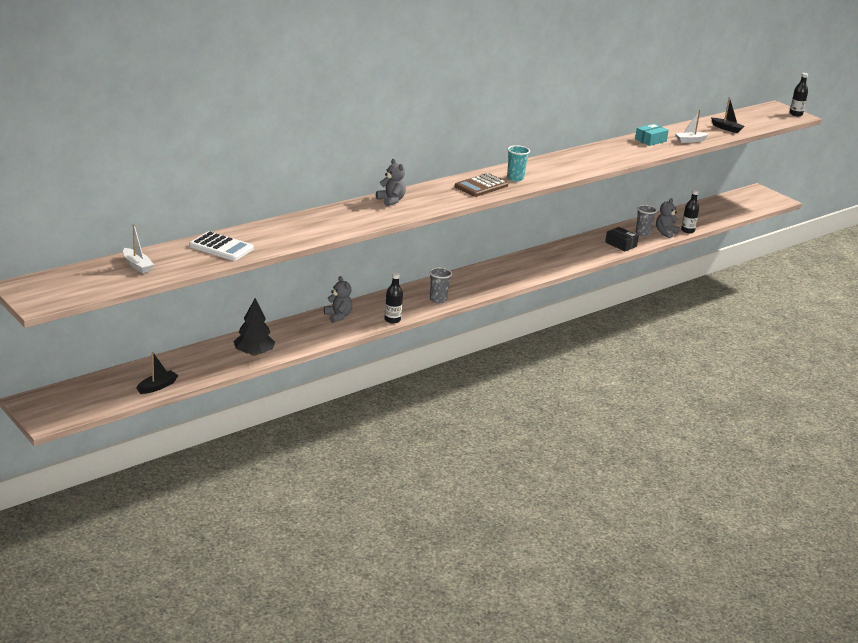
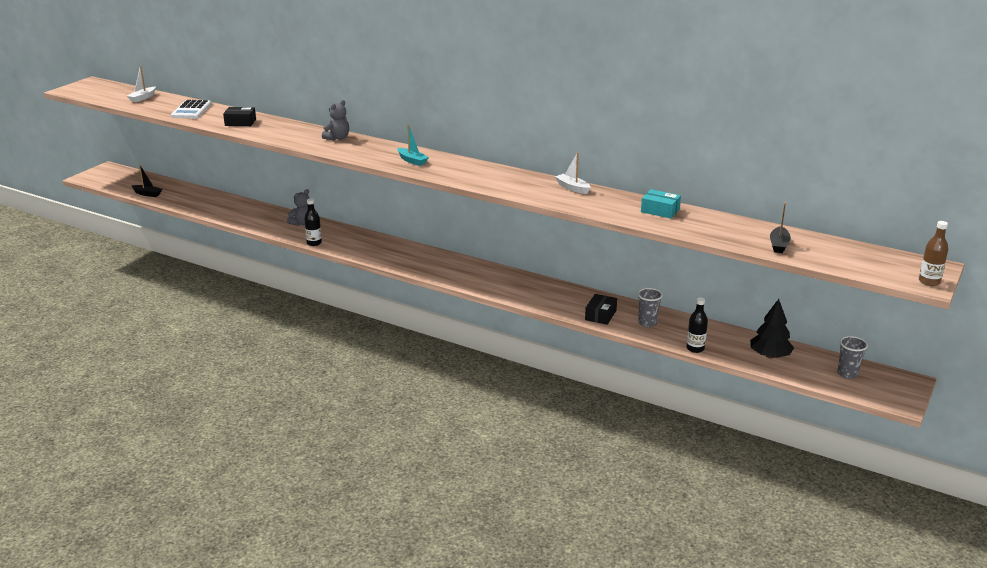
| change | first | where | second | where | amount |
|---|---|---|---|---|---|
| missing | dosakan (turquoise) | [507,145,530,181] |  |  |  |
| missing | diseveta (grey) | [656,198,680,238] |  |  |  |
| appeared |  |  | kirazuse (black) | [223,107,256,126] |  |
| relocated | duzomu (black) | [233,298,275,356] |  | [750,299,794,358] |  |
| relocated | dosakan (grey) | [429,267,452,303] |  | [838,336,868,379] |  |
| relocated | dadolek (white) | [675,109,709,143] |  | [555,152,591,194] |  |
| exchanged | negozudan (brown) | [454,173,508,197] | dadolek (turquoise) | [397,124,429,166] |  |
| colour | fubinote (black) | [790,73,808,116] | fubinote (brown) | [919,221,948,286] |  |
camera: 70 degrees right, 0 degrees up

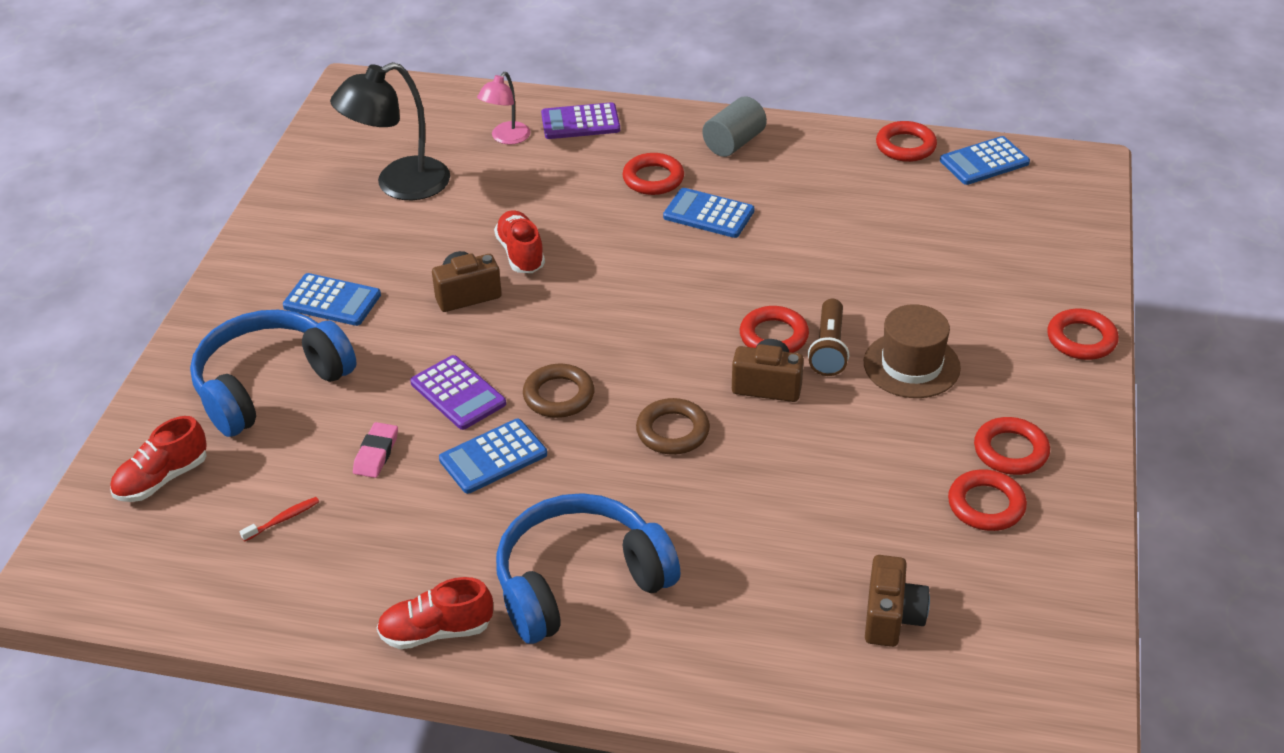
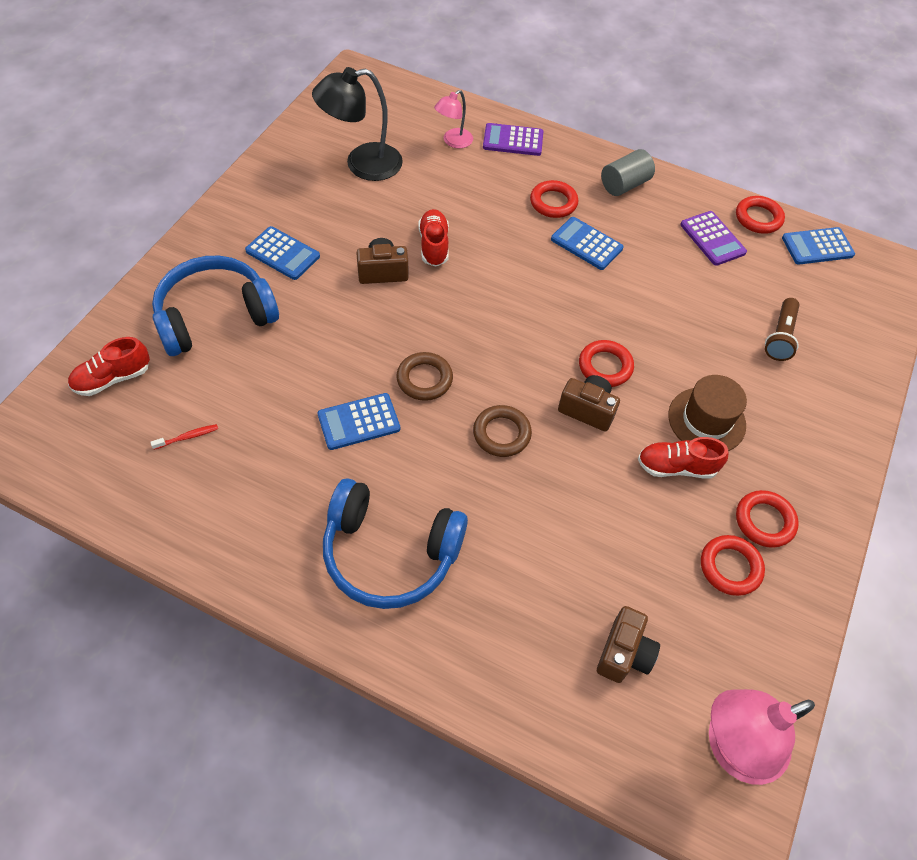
| change | first | where | second | where | amount |
|---|---|---|---|---|---|
| missing | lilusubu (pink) | [353,422,398,478] |  |  |  |
| missing | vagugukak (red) | [1047,309,1119,360] |  |  |  |
| appeared |  |  | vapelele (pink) | [709,689,815,785] |  |
| relocated | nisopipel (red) | [376,577,493,649] |  | [638,437,728,478] |  |
| relocated | negozudan (purple) | [410,355,506,430] |  | [680,211,747,266] |  |
| relocated | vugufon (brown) | [808,299,849,376] |  | [765,298,799,361] |  |
| spun | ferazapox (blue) | [496,493,681,644] |  | [323,478,468,609] | 150 degrees counterclockwise |
camera: 10 degrees right, 15 degrees up

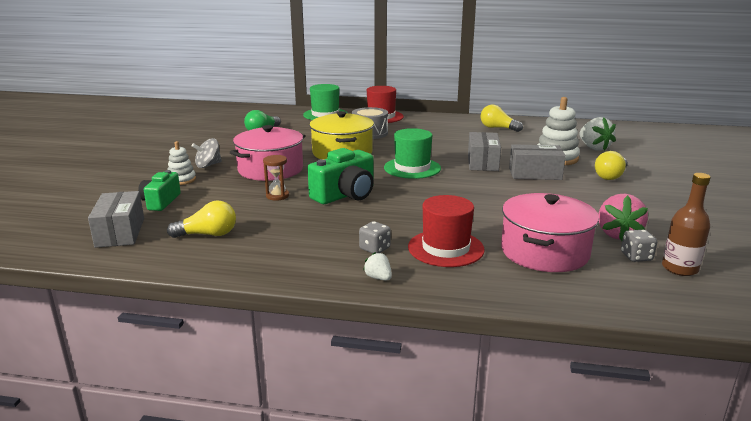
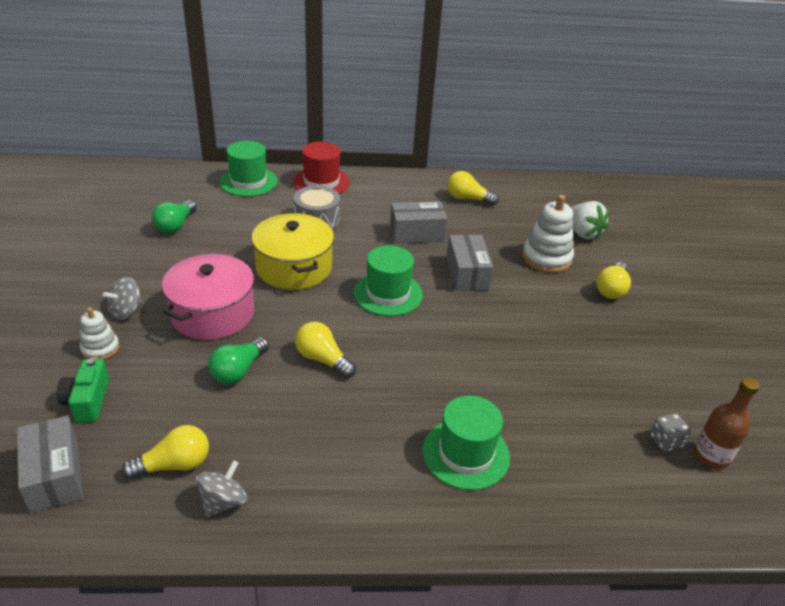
| change | first | where | second | where | amount |
|---|---|---|---|---|---|
| missing | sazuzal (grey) | [359,221,391,254] |  |  |  |
| missing | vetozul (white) | [363,252,392,281] |  |  |  |
| missing | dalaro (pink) | [501,193,599,272] |  |  |  |
| missing | vetozul (pink) | [598,194,648,241] |  |  |  |
| appeared |  |  | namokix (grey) | [196,460,248,517] |  |
| relocated | kirazuse (grey) | [509,144,566,180] |  | [390,201,448,243] |  |
| exchanged | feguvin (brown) | [263,155,289,201] | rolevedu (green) | [208,337,269,384] |  |
| exchanged | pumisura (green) | [308,148,374,204] | rolevedu (yellow) | [295,322,356,378] |  |
| colour | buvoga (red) | [408,195,485,267] | buvoga (green) | [423,396,510,490] |  |
camera: 15 degrees left, 15 degrees up

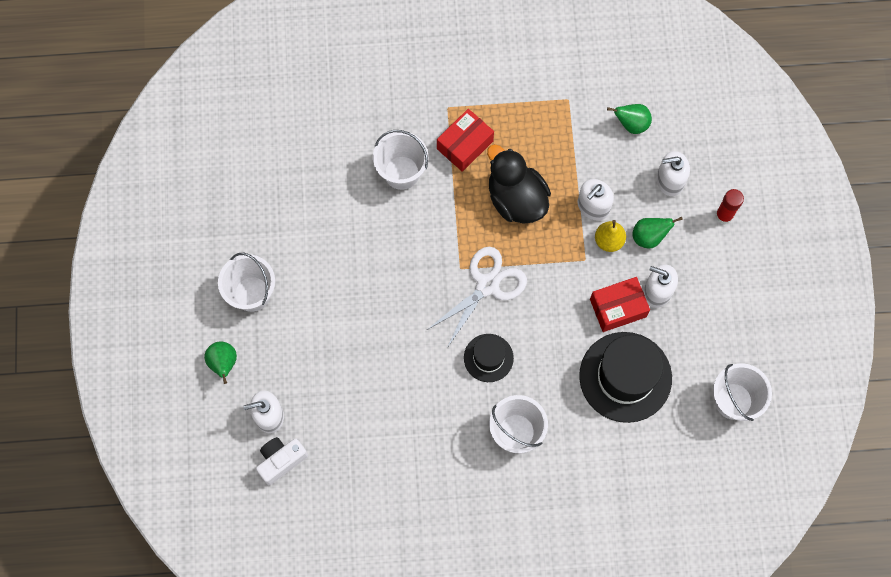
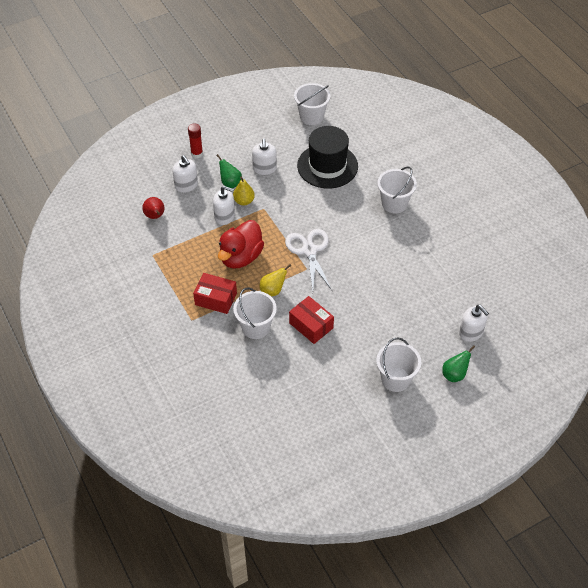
| change | first | where | second | where | amount |
|---|---|---|---|---|---|
| missing | pumisura (white) | [256,437,308,485] |  |  |  |
| missing | buvoga (black) | [464,334,514,382] |  |  |  |
| appeared |  |  | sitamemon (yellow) | [260,264,292,297] |  |
| relocated | kirazuse (red) | [590,277,650,332] |  | [289,296,334,344] |  |
| colour | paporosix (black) | [487,144,551,224] | paporosix (red) | [218,220,264,269] |  |
| colour | sitamemon (green) | [607,104,652,134] | sitamemon (red) | [142,197,165,219] |  |
| spun | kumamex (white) | [427,247,527,348] |  | [285,229,332,291] | 60 degrees clockwise |
camera: 115 degrees left, 20 degrees down

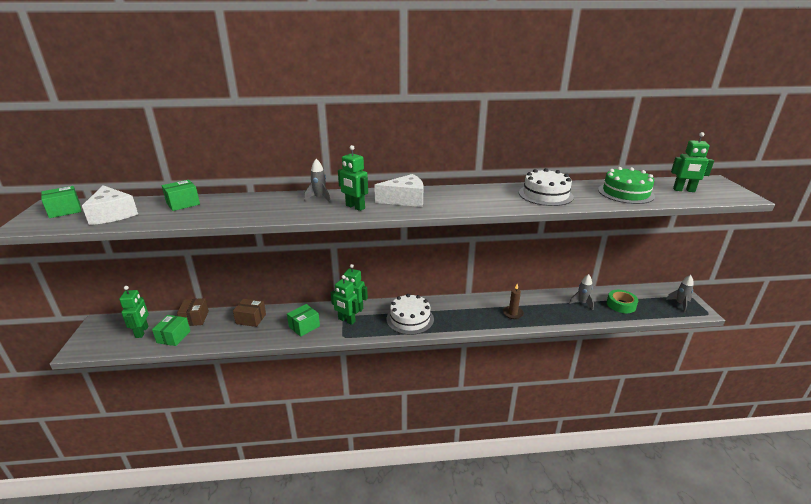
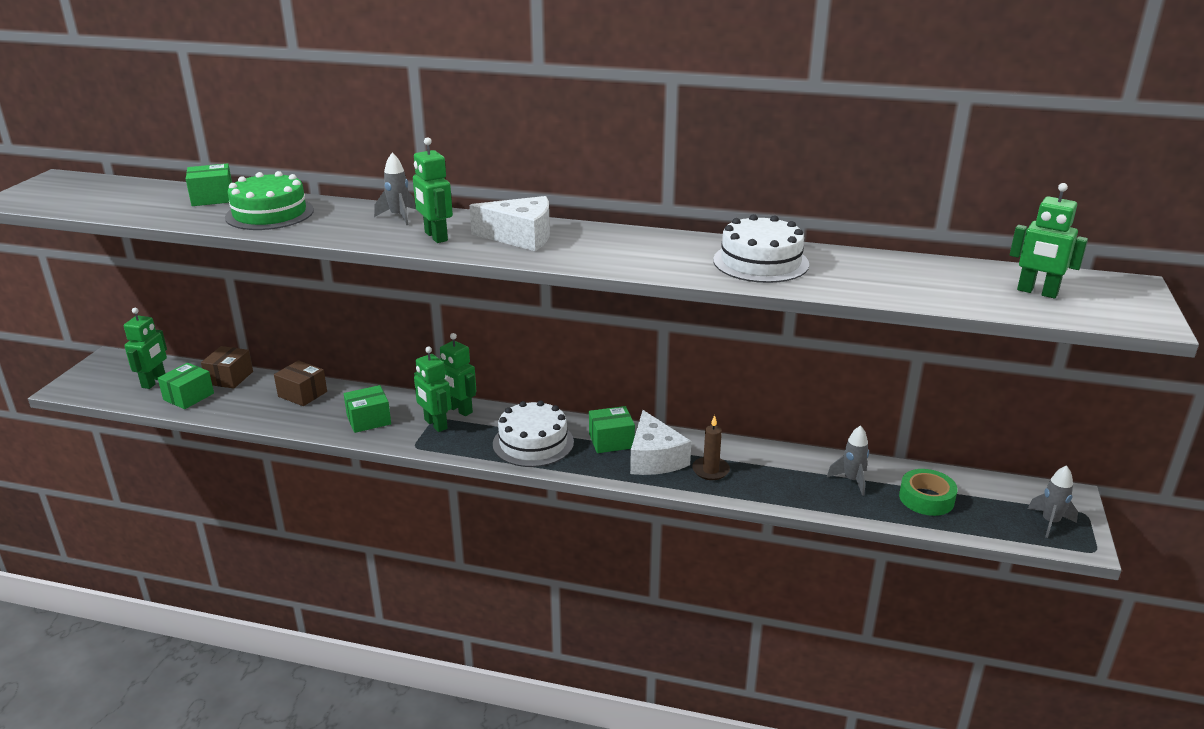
| change | first | where | second | where | amount |
|---|---|---|---|---|---|
| relocated | kirazuse (green) | [41,186,81,218] |  | [589,406,635,453] |  |
| relocated | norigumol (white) | [82,185,138,225] |  | [630,410,691,475] |  |
| relocated | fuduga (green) | [598,167,655,204] |  | [225,171,314,230] |  |
camera: 20 degrees right, 0 degrees up

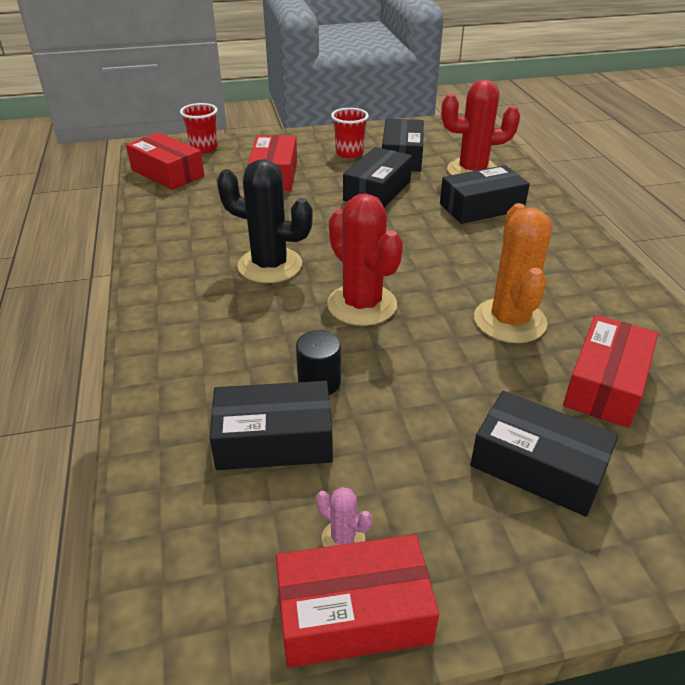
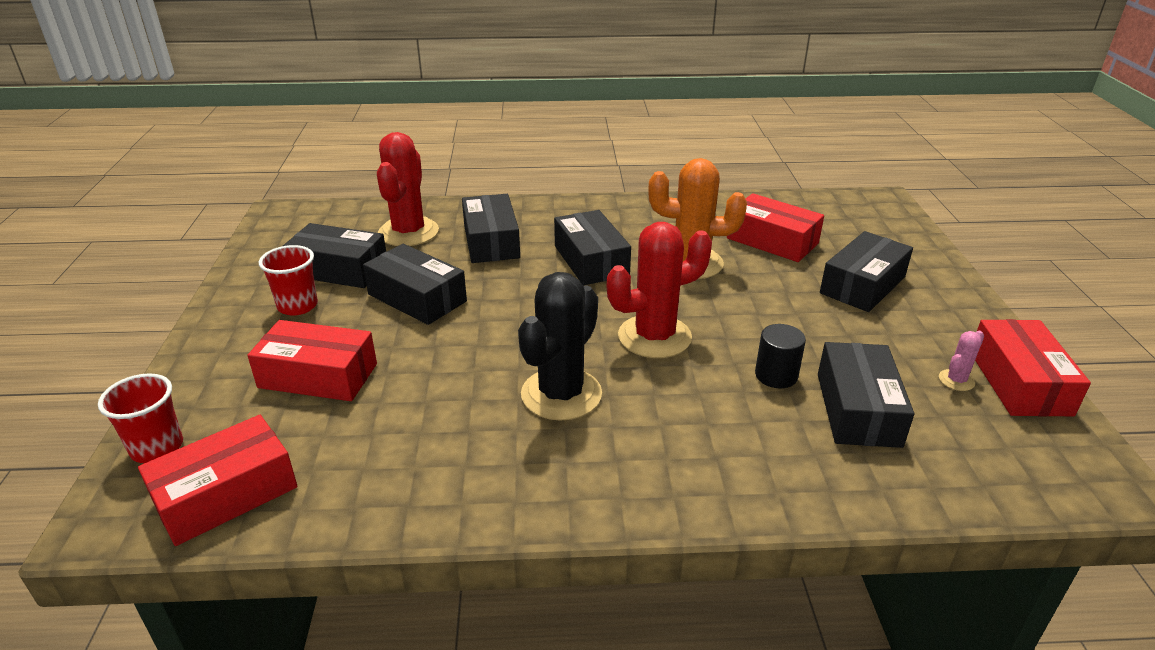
| change | first | where | second | where | amount |
|---|---|---|---|---|---|
| appeared |  |  | kirazuse (black) | [554,210,631,285] |  |
camera: 80 degrees left, 5 degrees down

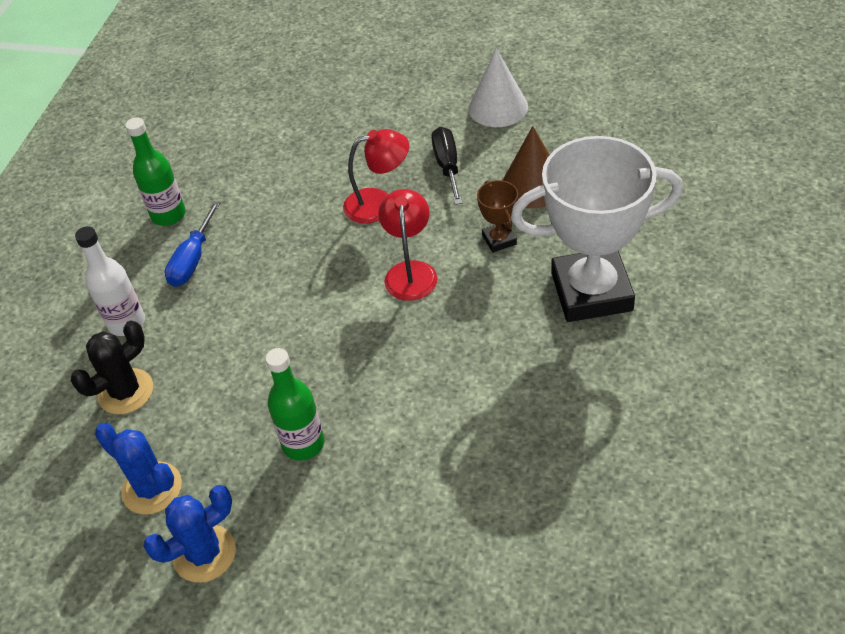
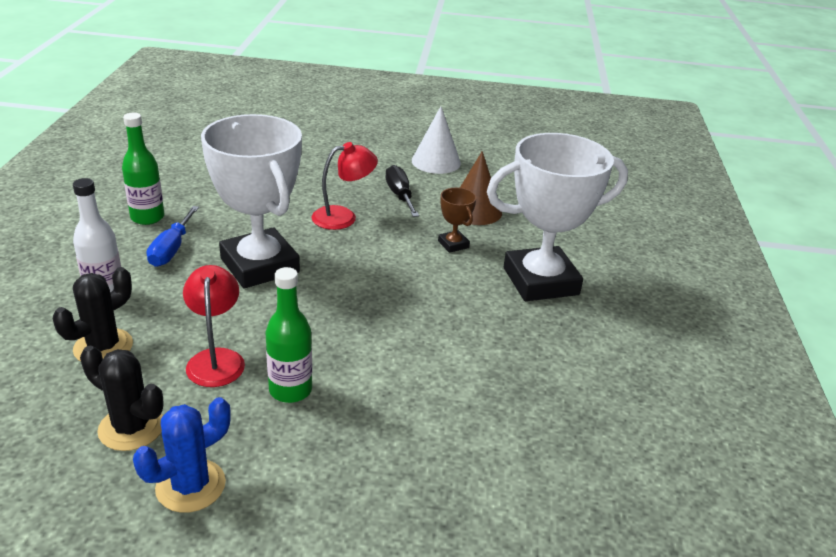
| change | first | where | second | where | amount |
|---|---|---|---|---|---|
| appeared |  |  | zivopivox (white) | [201,114,302,288] |  |
| relocated | vapelele (red) | [378,189,437,301] |  | [183,265,245,387] |  |
| colour | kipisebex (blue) | [95,423,182,515] | kipisebex (black) | [80,346,164,451] |  |
camera: 15 degrees left, 15 degrees down

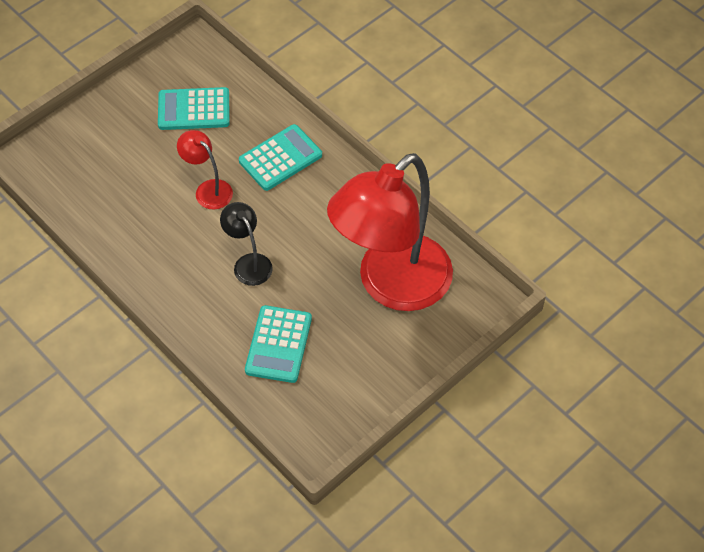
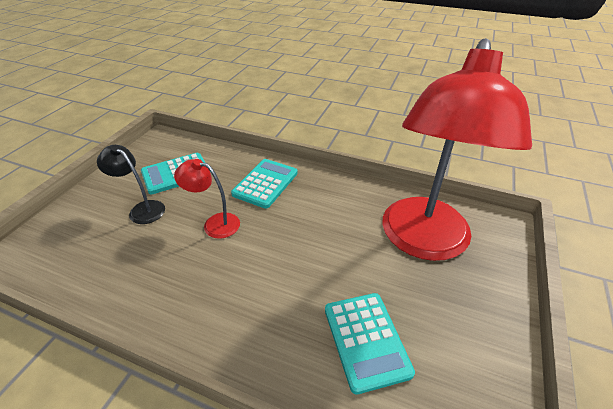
| change | first | where | second | where | amount |
|---|---|---|---|---|---|
| relocated | vapelele (black) | [220,202,273,286] |  | [97,145,165,224] |  |
camera: 25 degrees left, 15 degrees down

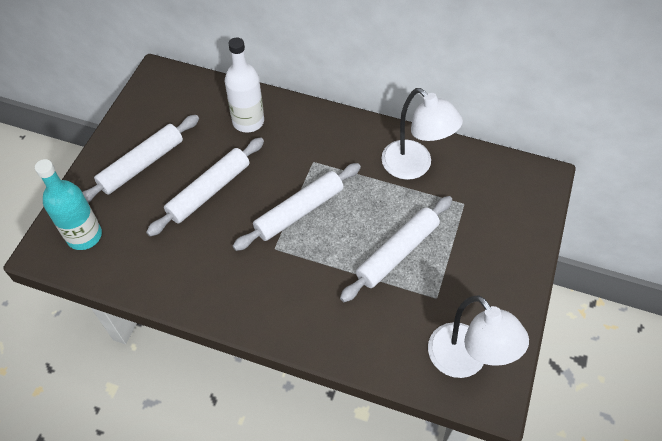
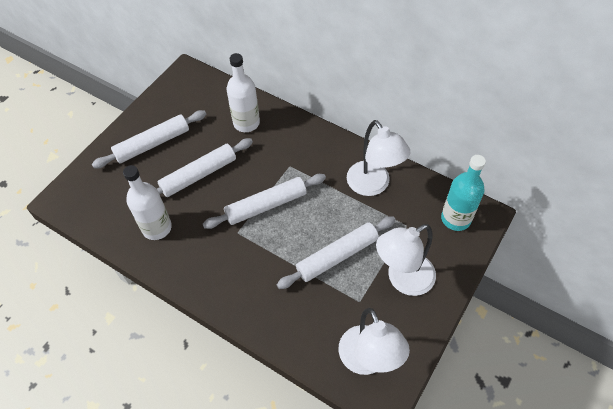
| change | first | where | second | where | amount |
|---|---|---|---|---|---|
| appeared |  |  | fubinote (white) | [123,165,172,240] |  |
| appeared |  |  | vapelele (white) | [376,224,436,296] |  |
| relocated | fubinote (turquoise) | [35,159,102,250] |  | [441,155,486,231] |  |
camera: 15 degrees right, 0 degrees up

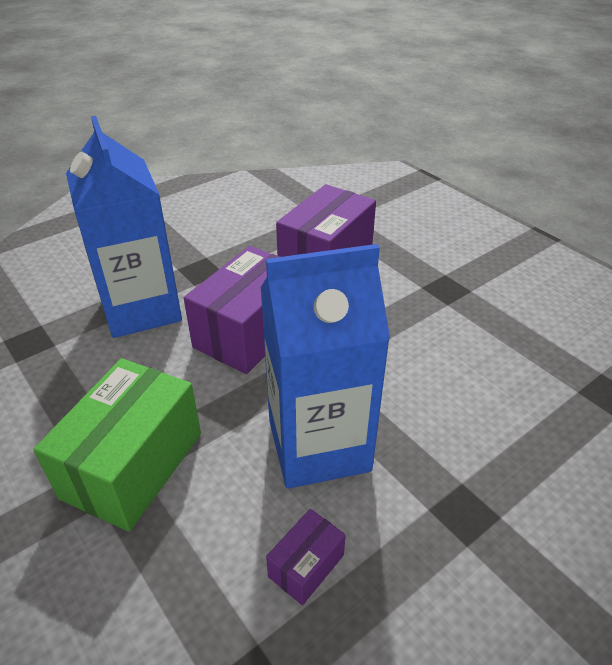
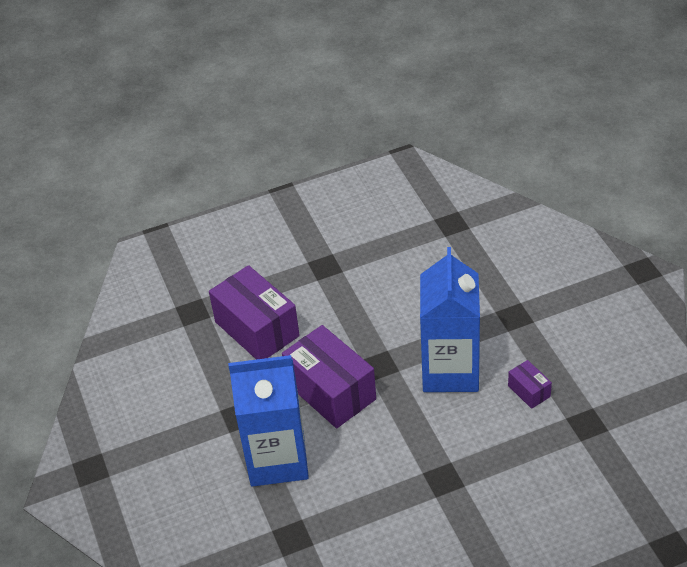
| change | first | where | second | where | amount |
|---|---|---|---|---|---|
| missing | kirazuse (green) | [33,358,201,531] |  |  |  |
camera: 70 degrees left, 5 degrees up

